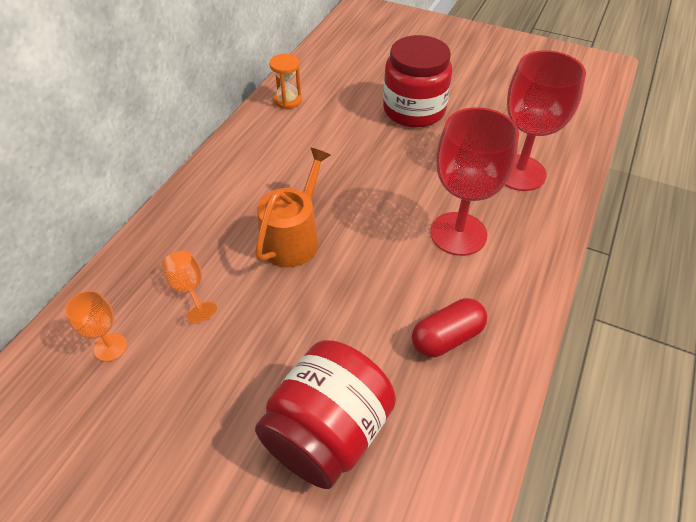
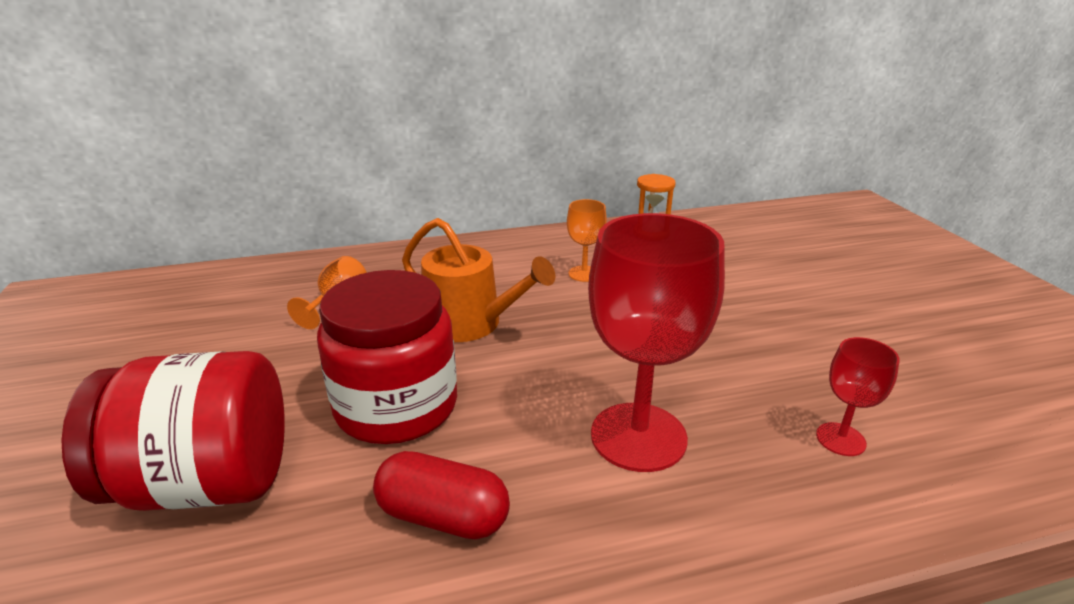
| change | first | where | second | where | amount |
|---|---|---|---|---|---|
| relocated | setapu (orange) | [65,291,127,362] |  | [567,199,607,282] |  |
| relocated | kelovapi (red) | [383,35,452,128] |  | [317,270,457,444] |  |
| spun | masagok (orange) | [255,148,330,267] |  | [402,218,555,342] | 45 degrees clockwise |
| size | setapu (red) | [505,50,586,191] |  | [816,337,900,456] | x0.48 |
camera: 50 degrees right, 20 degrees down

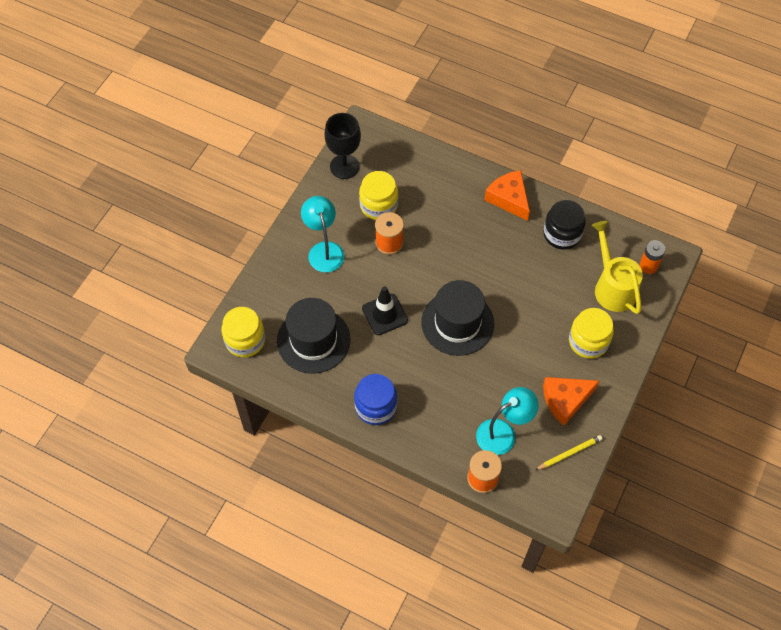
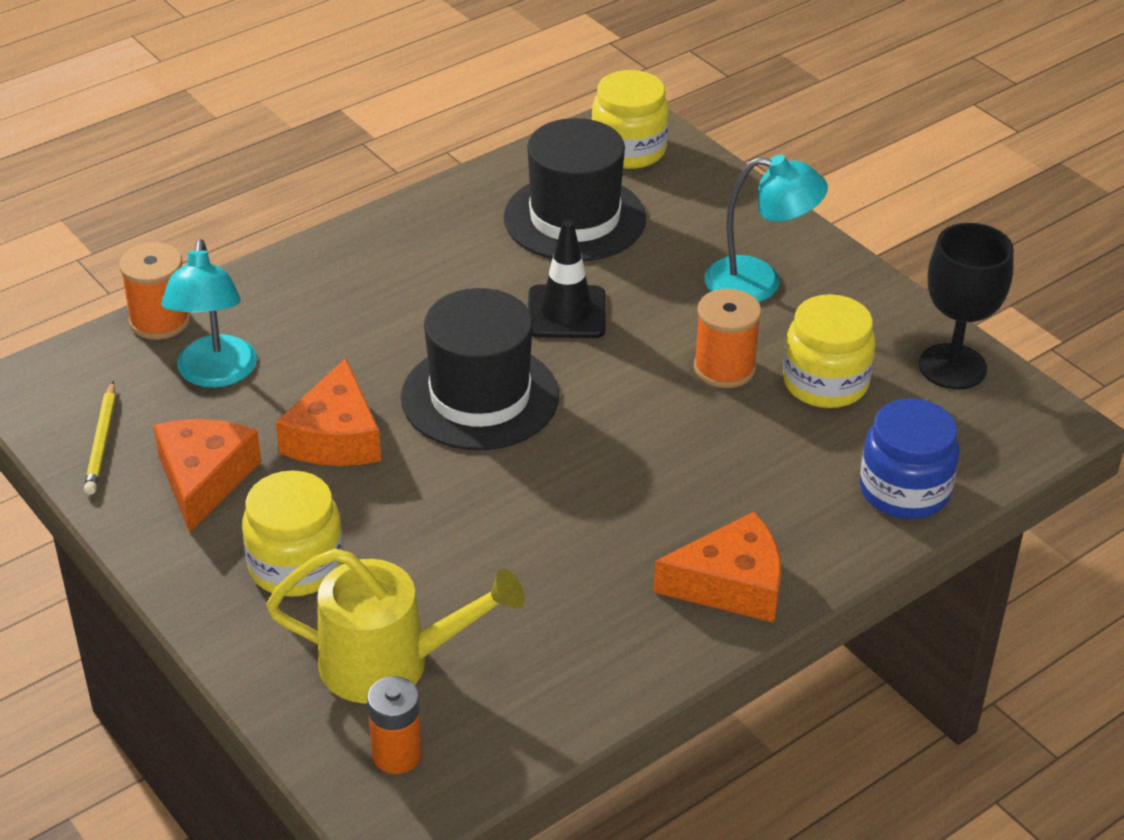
| change | first | where | second | where | amount |
|---|---|---|---|---|---|
| missing | kelovapi (black) | [543,200,586,250] |  |  |  |
| appeared |  |  | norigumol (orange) | [276,358,381,466] |  |
| relocated | kelovapi (blue) | [354,374,397,425] |  | [860,398,959,519] |  |
camera: 115 degrees right, 20 degrees down

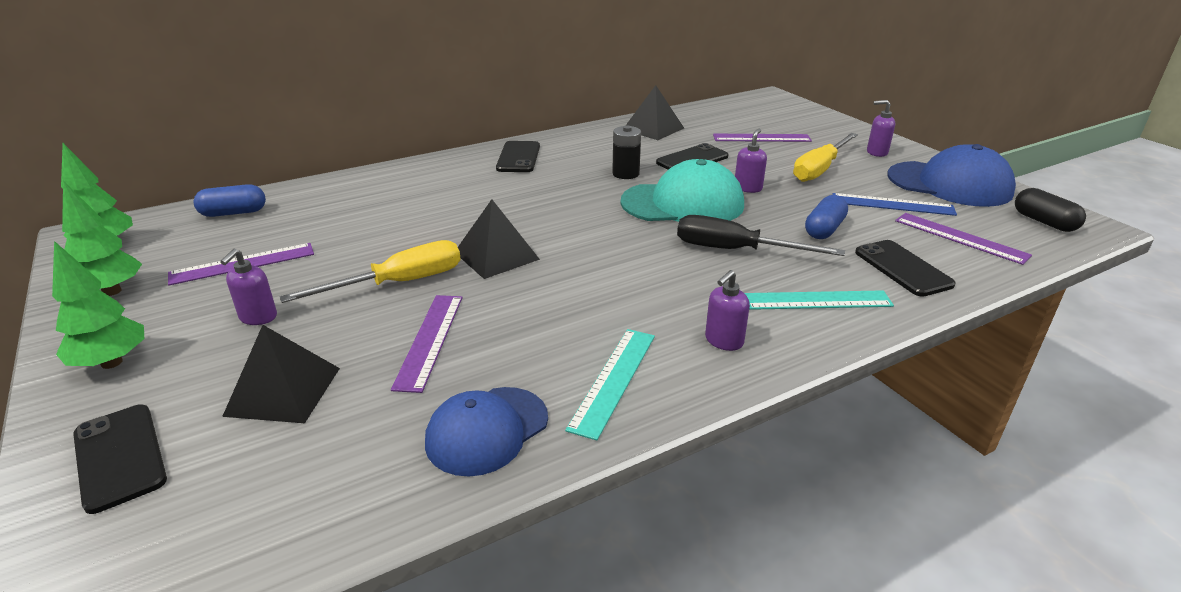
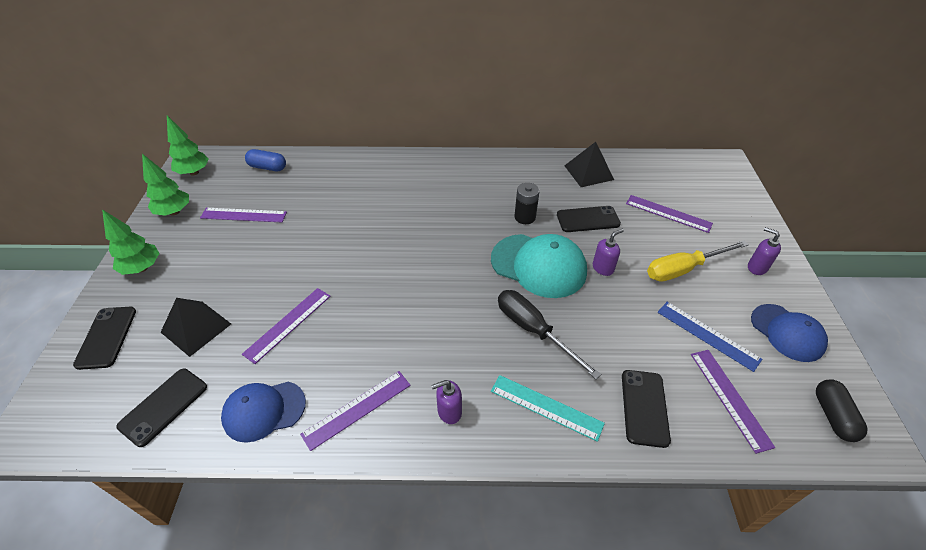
| change | first | where | second | where | amount |
|---|---|---|---|---|---|
| missing | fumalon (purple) | [220,249,277,325] |  |  |  |
| missing | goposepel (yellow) | [280,240,461,303] |  |  |  |
| missing | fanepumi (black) | [458,199,540,279] |  |  |  |
| missing | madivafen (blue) | [805,195,848,239] |  |  |  |
| relocated | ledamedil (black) | [496,141,540,172] |  | [117,369,207,447] |  |
| colour | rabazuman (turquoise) | [565,329,655,441] | rabazuman (purple) | [300,371,411,451] |  |
| size | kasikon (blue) | [887,144,1016,207] |  | [751,304,828,362] | x0.66 |
camera: 30 degrees right, 15 degrees up

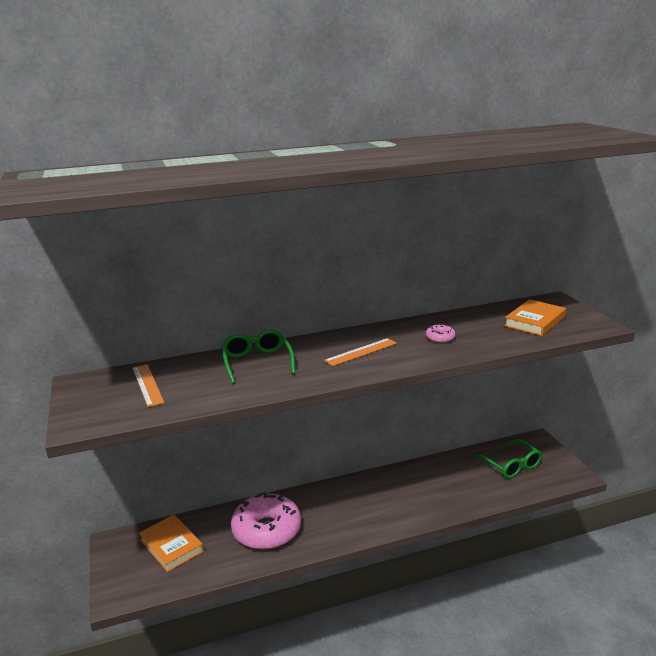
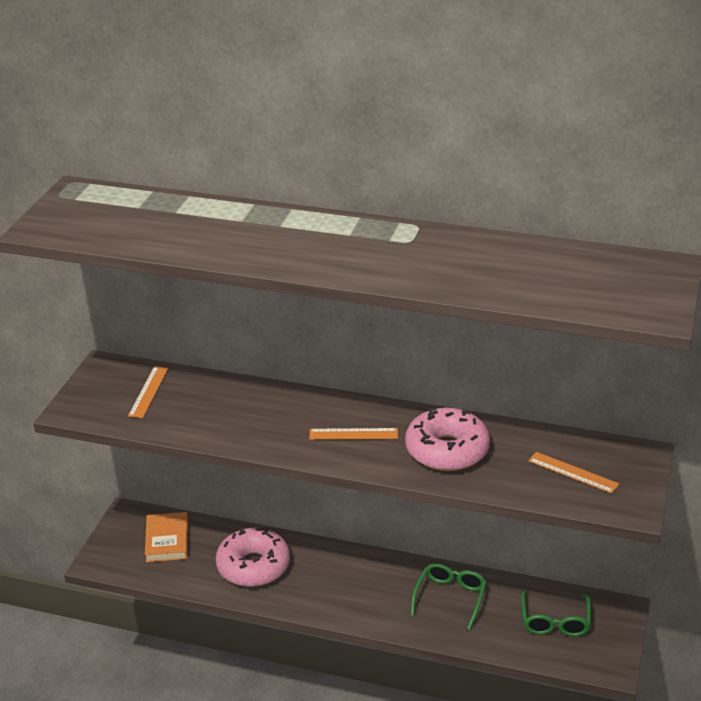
| change | first | where | second | where | amount |
|---|---|---|---|---|---|
| relocated | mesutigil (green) | [221,329,295,384] |  | [410,563,486,630] |  |
| exchanged | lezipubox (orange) | [504,299,566,336] | rabazuman (orange) | [528,452,619,494] |  |
| size | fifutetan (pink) | [426,324,456,343] |  | [405,408,490,471] | x2.48 |
camera: 35 degrees right, 10 degrees up

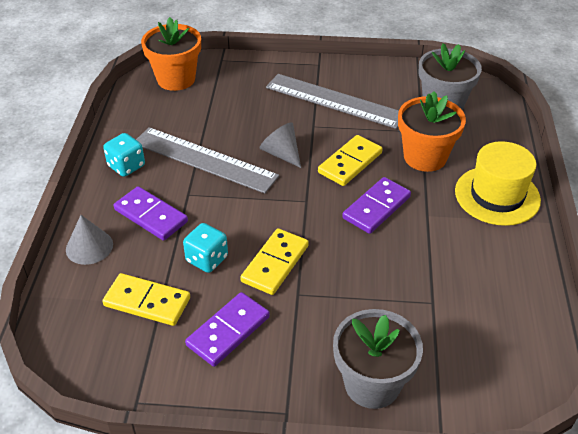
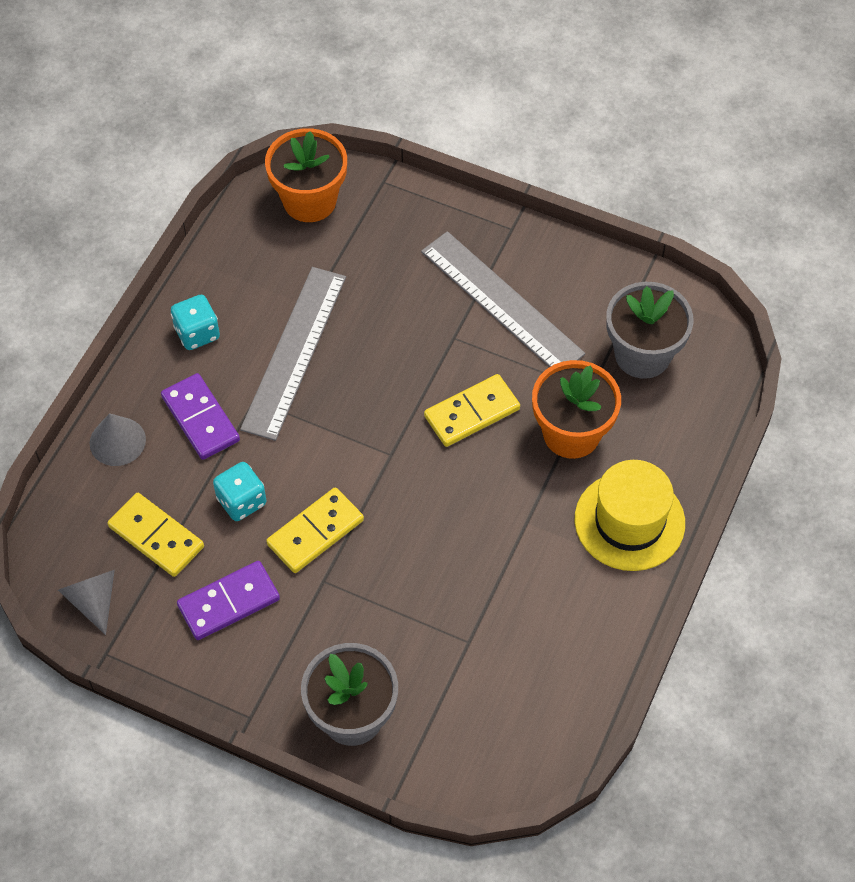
| change | first | where | second | where | amount |
|---|---|---|---|---|---|
| missing | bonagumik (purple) | [342,177,411,234] |  |  |  |
| relocated | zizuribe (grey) | [260,122,301,168] |  | [58,570,115,635] |  |
| spun | rabazuman (grey) | [136,127,279,194] |  | [240,267,346,441] | 60 degrees clockwise |
camera: 20 degrees right, 15 degrees up

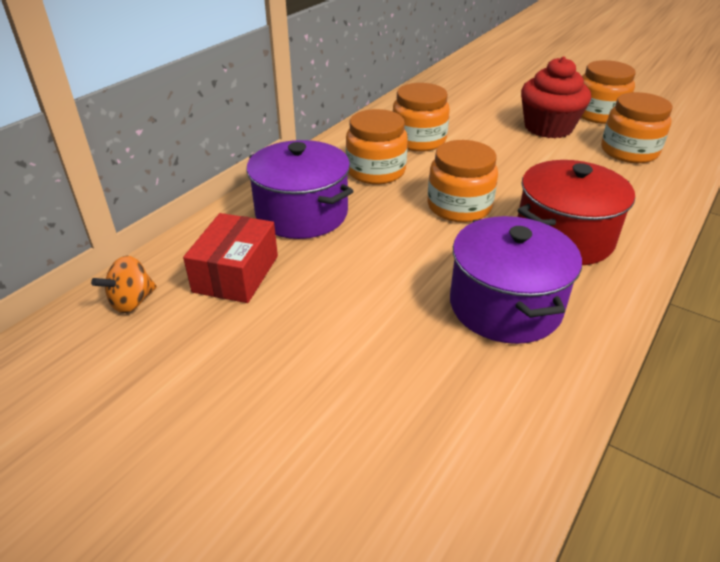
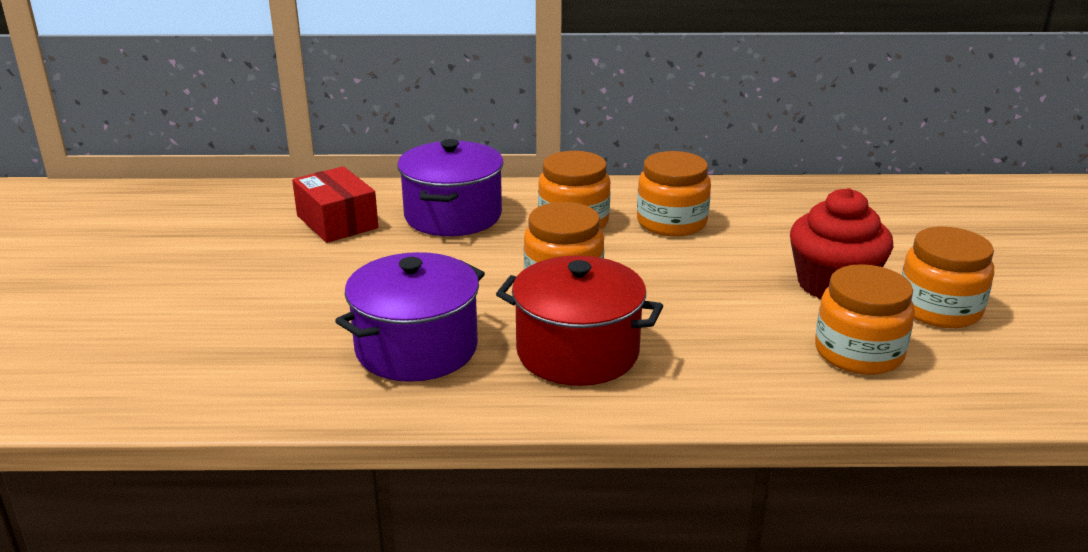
| change | first | where | second | where | amount |
|---|---|---|---|---|---|
| missing | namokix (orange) | [91,256,157,313] |  |  |  |
| spun | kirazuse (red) | [183,213,278,303] |  | [292,166,378,243] | 75 degrees clockwise |
camera: 55 degrees right, 10 degrees down

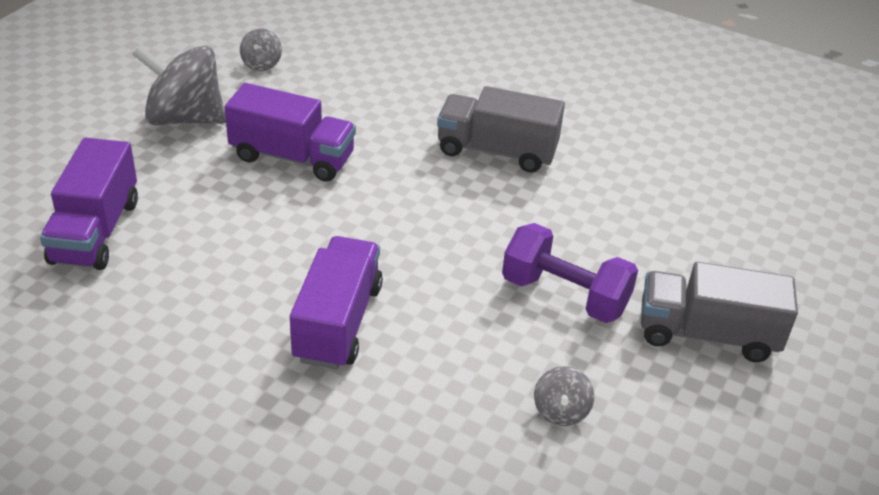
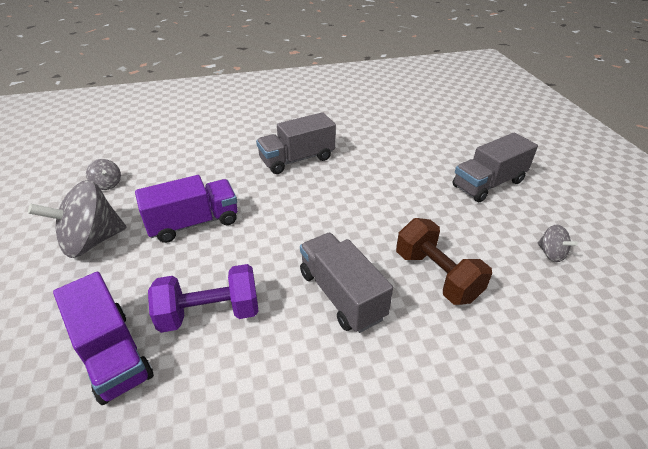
| change | first | where | second | where | amount |
|---|---|---|---|---|---|
| appeared |  |  | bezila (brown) | [396,218,492,305] |  |
| relocated | bezila (purple) | [502,223,638,323] |  | [148,264,259,333] |  |
| relocated | namokix (grey) | [534,366,594,426] |  | [538,225,578,262] |  |
| colour | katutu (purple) | [290,236,383,370] | katutu (grey) | [300,233,393,333] |  |
camera: 40 degrees left, 0 degrees up

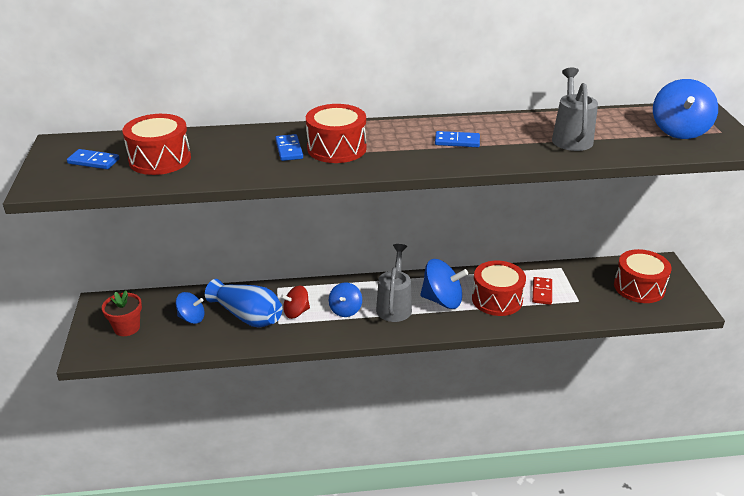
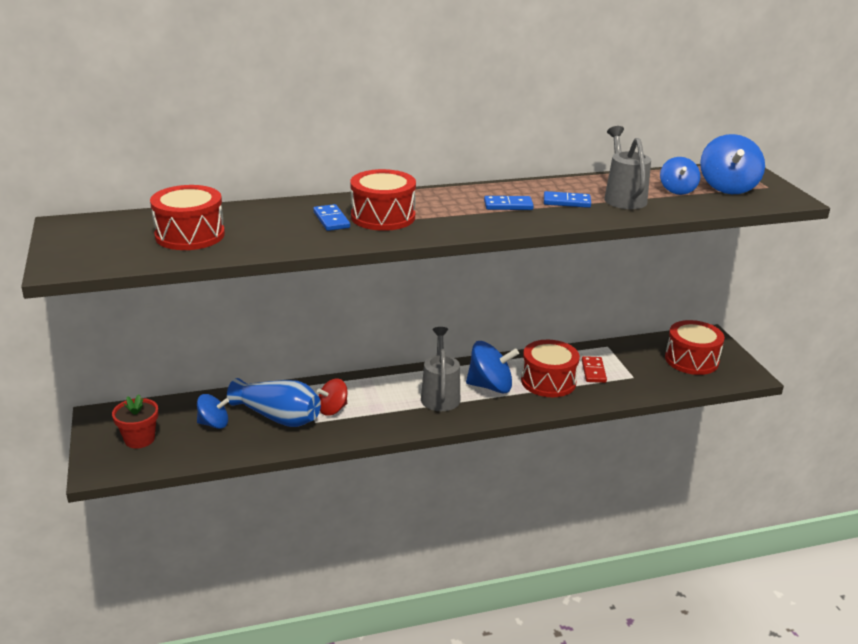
| change | first | where | second | where | amount |
|---|---|---|---|---|---|
| relocated | bonagumik (blue) | [67,149,120,169] |  | [544,191,591,208] |  |
| relocated | namokix (blue) | [329,283,362,317] |  | [660,157,700,195] |  |
camera: 10 degrees left, 5 degrees down

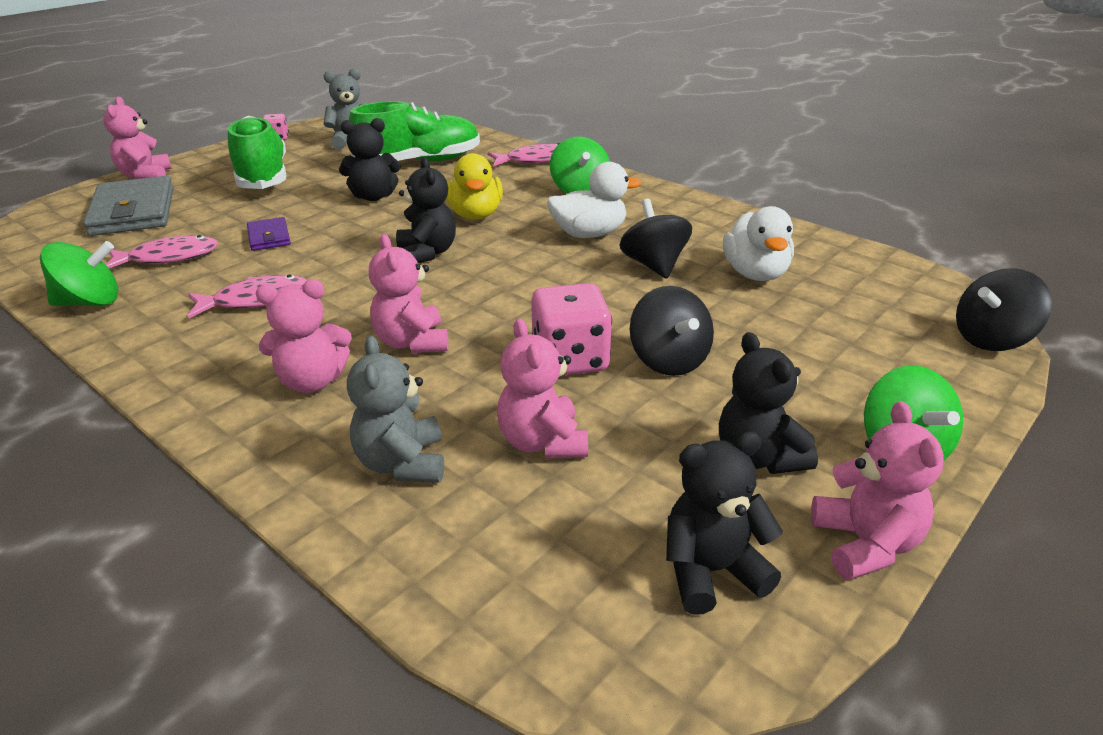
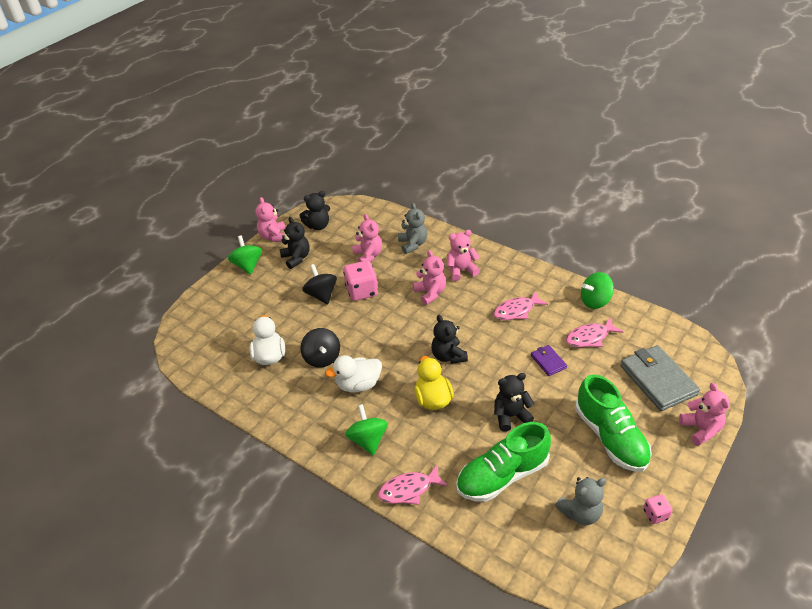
| change | first | where | second | where | amount |
|---|---|---|---|---|---|
| missing | namokix (black) | [956,268,1052,351] |  |  |  |
camera: 175 degrees right, 10 degrees up

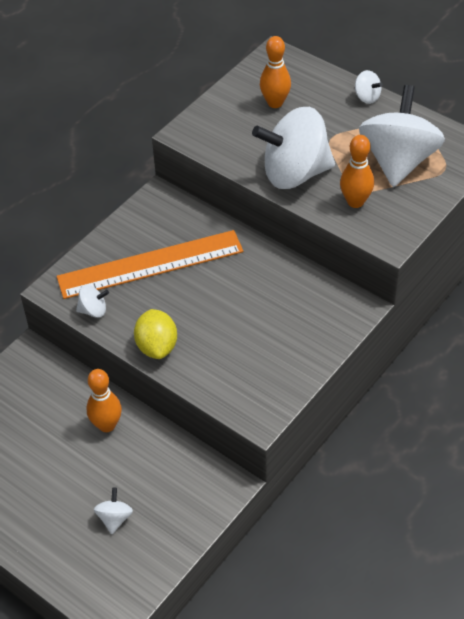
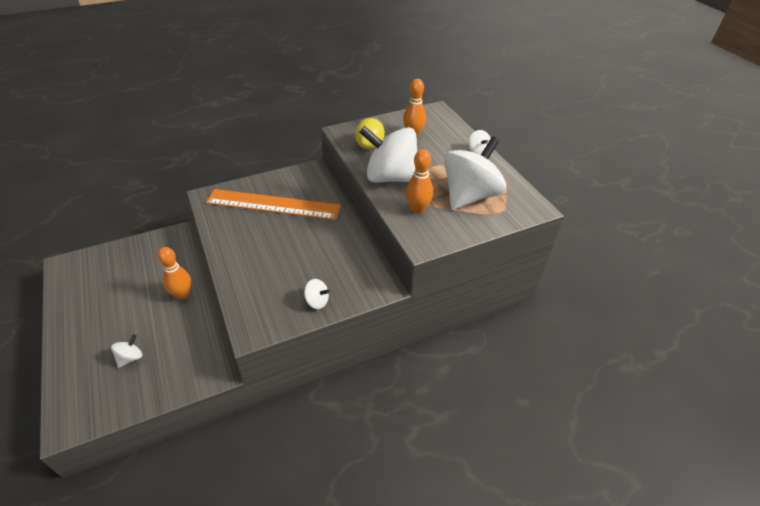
| change | first | where | second | where | amount |
|---|---|---|---|---|---|
| relocated | namokix (white) | [76,285,109,318] |  | [304,279,330,309] |  |
| relocated | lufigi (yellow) | [134,309,177,359] |  | [355,118,385,149] |  |
camera: 25 degrees right, 5 degrees down

